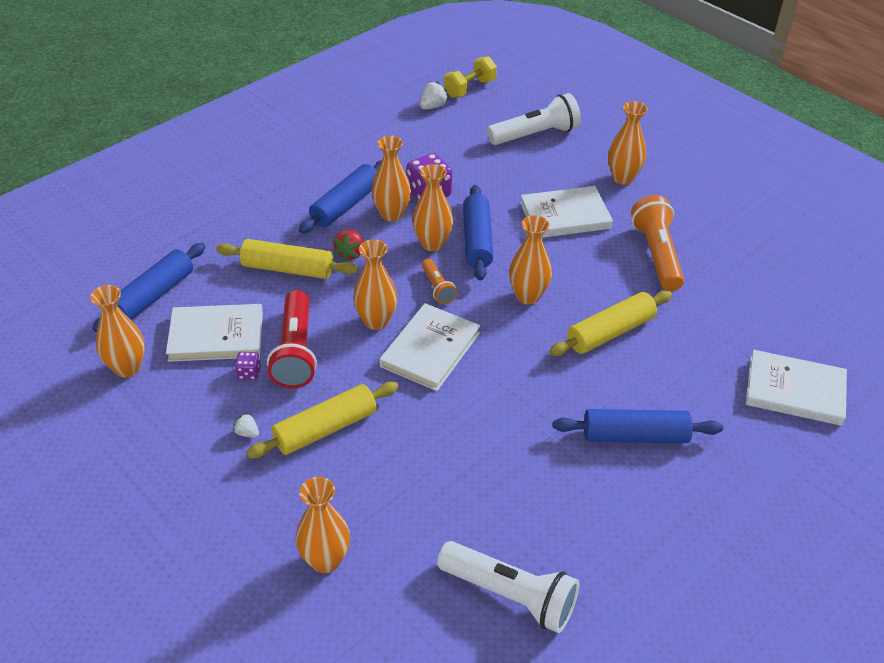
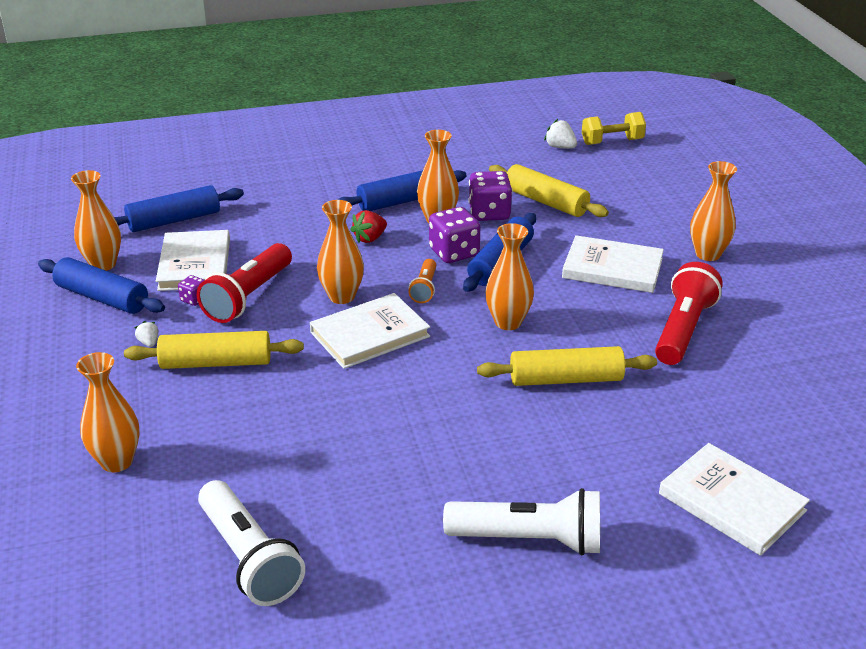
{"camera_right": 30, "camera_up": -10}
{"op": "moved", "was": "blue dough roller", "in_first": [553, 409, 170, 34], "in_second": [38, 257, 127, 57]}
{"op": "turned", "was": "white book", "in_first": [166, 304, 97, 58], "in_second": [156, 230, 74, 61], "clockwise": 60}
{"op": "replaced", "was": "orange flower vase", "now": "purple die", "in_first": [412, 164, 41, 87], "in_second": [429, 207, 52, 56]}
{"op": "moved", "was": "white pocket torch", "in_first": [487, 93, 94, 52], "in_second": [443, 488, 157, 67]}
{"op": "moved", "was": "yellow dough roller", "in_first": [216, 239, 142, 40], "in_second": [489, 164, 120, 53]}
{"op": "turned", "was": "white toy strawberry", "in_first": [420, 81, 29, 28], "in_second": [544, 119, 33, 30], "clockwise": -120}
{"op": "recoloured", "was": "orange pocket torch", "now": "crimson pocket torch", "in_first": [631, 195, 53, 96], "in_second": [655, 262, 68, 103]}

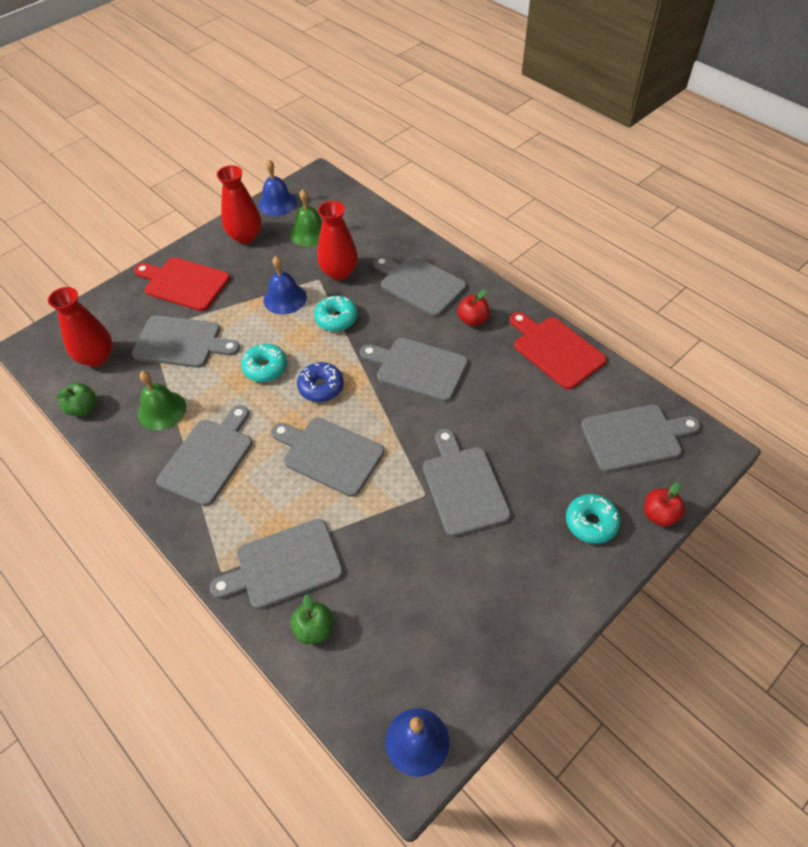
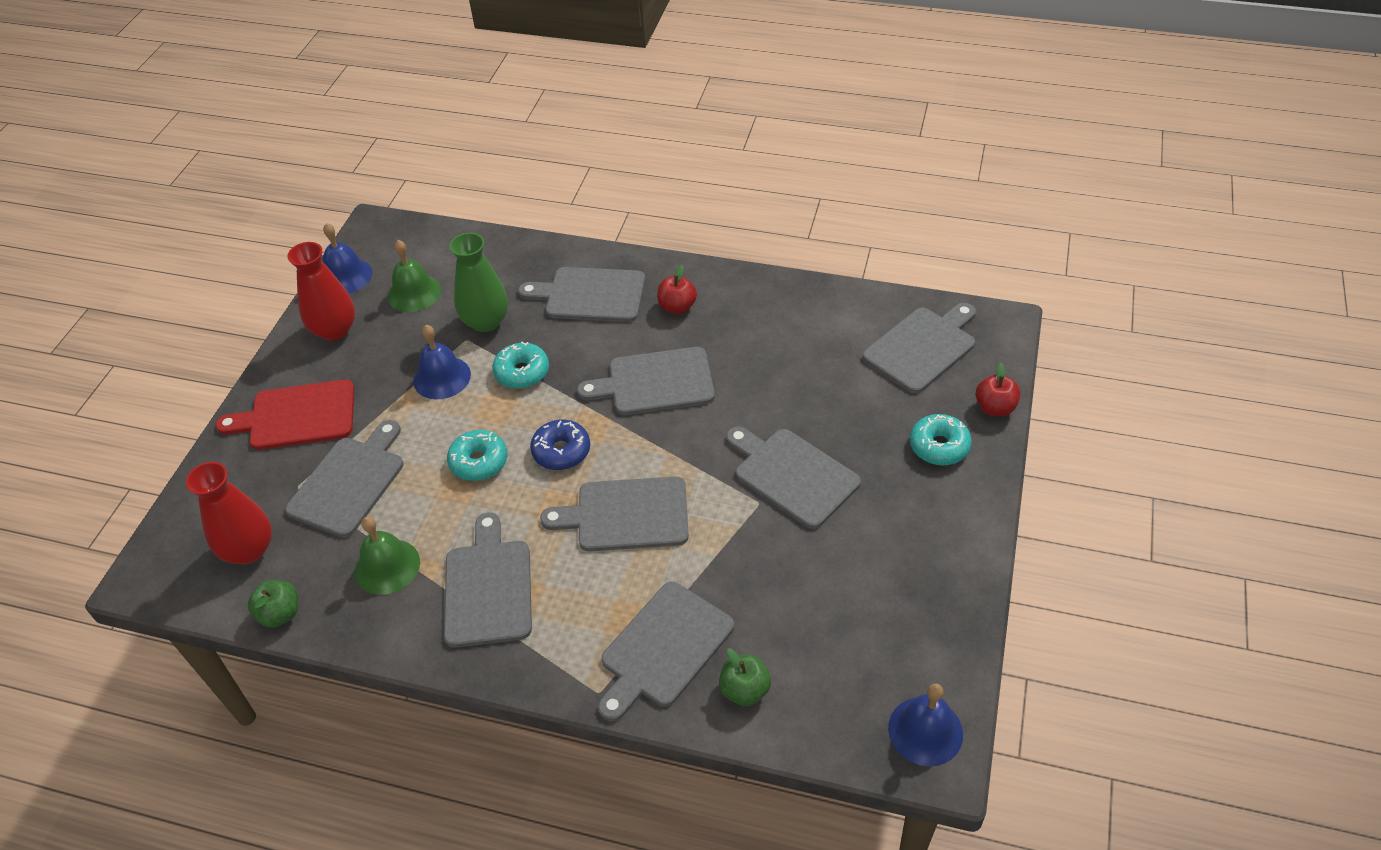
{"camera_right": -30, "camera_up": -5}
{"op": "turned", "was": "ash-grey bread board", "in_first": [132, 315, 108, 53], "in_second": [285, 420, 119, 118], "clockwise": -45}
{"op": "recoloured", "was": "crimson flower vase", "now": "green flower vase", "in_first": [317, 201, 41, 79], "in_second": [450, 233, 58, 99]}
{"op": "removed", "was": "crimson bread board", "in_first": [510, 312, 97, 78]}

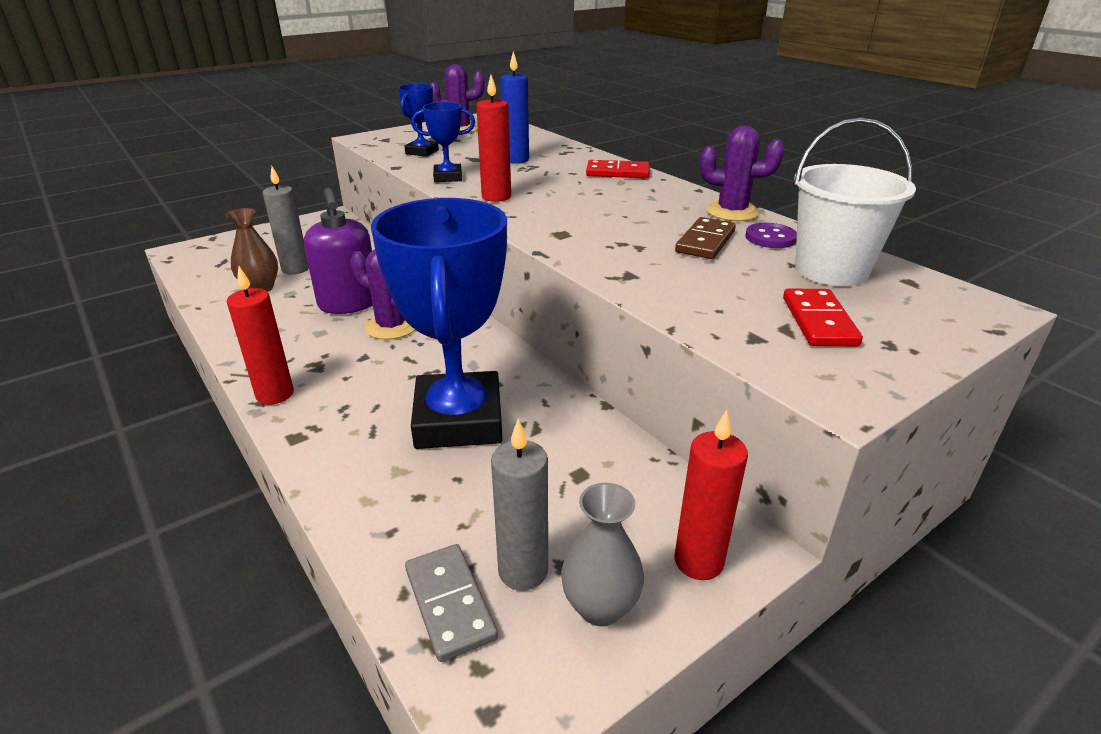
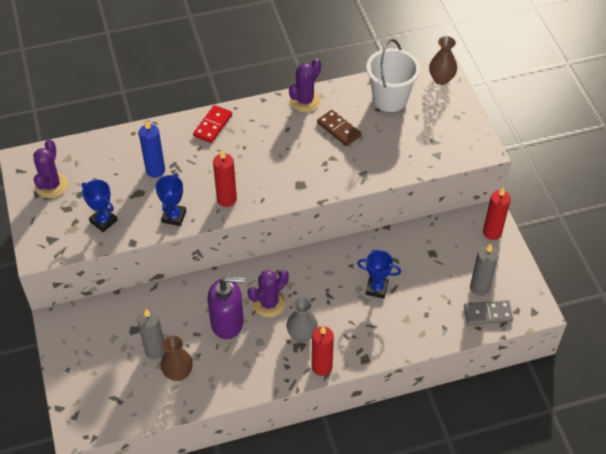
{"camera_right": -70, "camera_up": 20}
{"op": "moved", "was": "ash-grey flower vase", "in_first": [561, 483, 83, 143], "in_second": [287, 297, 31, 45]}
{"op": "resized", "was": "blue award cup", "in_first": [371, 198, 136, 251], "in_second": [357, 250, 44, 48], "ratio": 0.45}
{"op": "added", "now": "brown flower vase", "in_second": [429, 36, 28, 49]}
{"op": "removed", "was": "purple sewing button", "in_first": [745, 223, 52, 25]}
{"op": "removed", "was": "crimson domino", "in_first": [783, 288, 80, 59]}

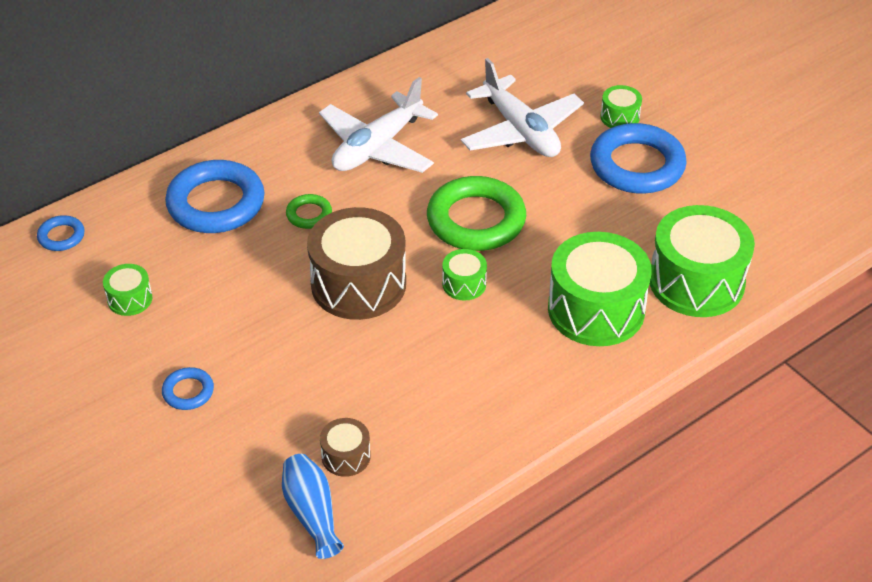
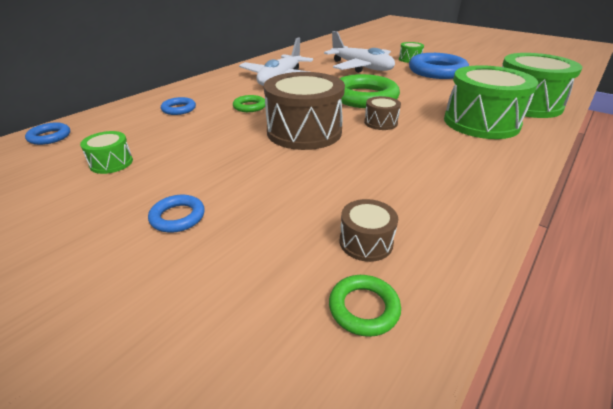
{"camera_right": -15, "camera_up": -10}
{"op": "resized", "was": "blue ring", "in_first": [165, 160, 100, 73], "in_second": [161, 97, 35, 18], "ratio": 0.47}
{"op": "replaced", "was": "blue flower vase", "now": "green ring", "in_first": [282, 454, 62, 105], "in_second": [329, 275, 72, 62]}
{"op": "recoloured", "was": "green snare drum", "now": "brown snare drum", "in_first": [442, 249, 45, 51], "in_second": [364, 96, 37, 34]}

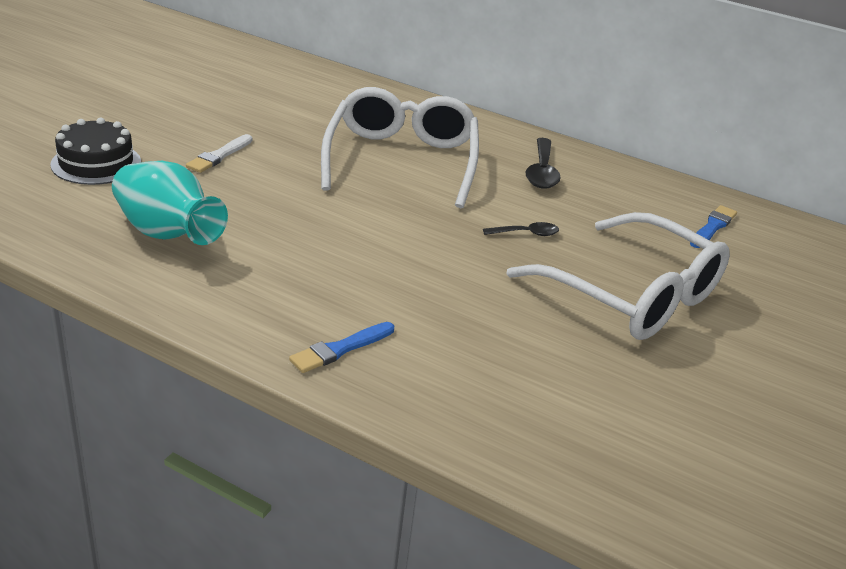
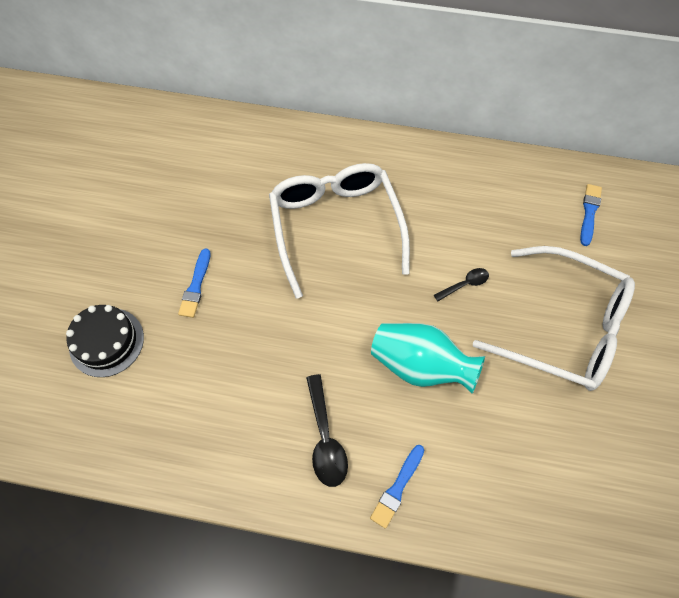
{"camera_right": -15, "camera_up": 30}
{"op": "recoloured", "was": "white brush", "now": "blue brush", "in_first": [186, 134, 66, 39], "in_second": [178, 248, 32, 70]}
{"op": "moved", "was": "black tablespoon", "in_first": [525, 138, 36, 51], "in_second": [306, 374, 42, 113]}
{"op": "moved", "was": "turquoise flower vase", "in_first": [112, 161, 116, 84], "in_second": [371, 323, 114, 71]}

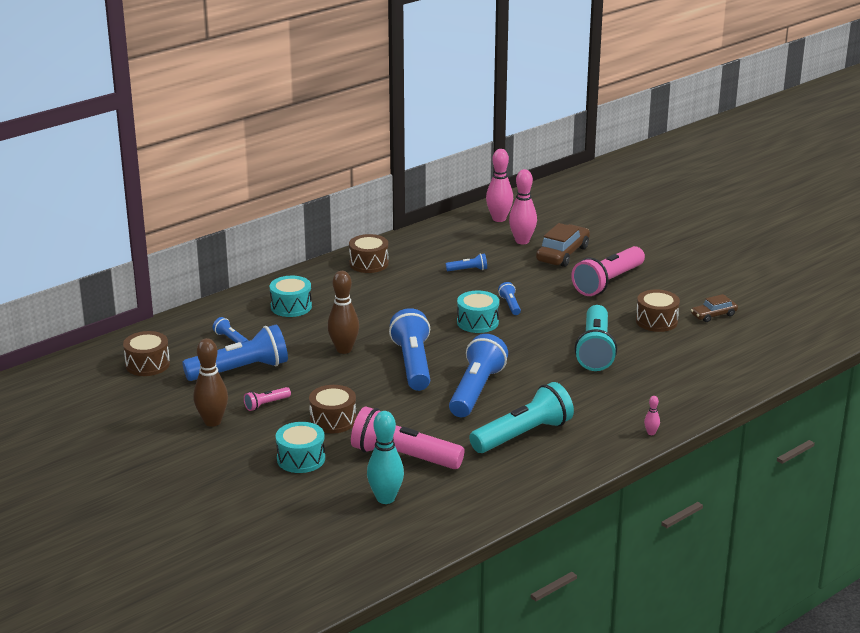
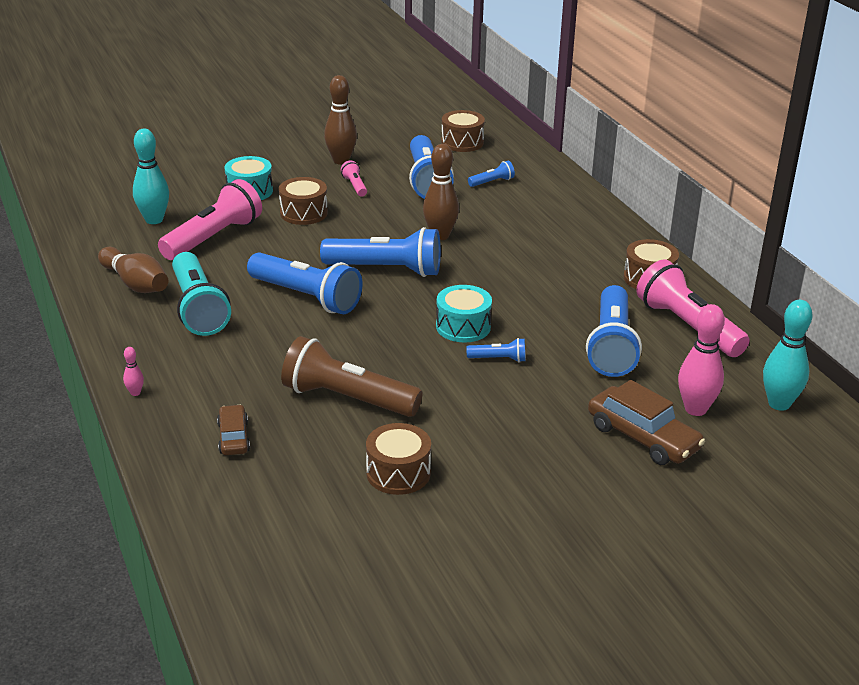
{"camera_right": 105, "camera_up": 5}
{"op": "added", "now": "brown tenpin", "in_second": [98, 247, 70, 46]}
{"op": "moved", "was": "brown car", "in_first": [691, 294, 47, 28], "in_second": [217, 404, 33, 51]}
{"op": "recoloured", "was": "turquoise pocket torch", "now": "brown pocket torch", "in_first": [575, 305, 42, 66], "in_second": [281, 336, 141, 81]}
{"op": "resized", "was": "blue pocket torch", "in_first": [446, 253, 41, 18], "in_second": [586, 285, 56, 92], "ratio": 2.22}
{"op": "moved", "was": "rosy pocket torch", "in_first": [571, 246, 74, 50], "in_second": [636, 260, 114, 97]}
{"op": "recoloured", "was": "rosy tenpin", "now": "turquoise tenpin", "in_first": [486, 149, 27, 73], "in_second": [763, 300, 49, 111]}
{"op": "removed", "was": "turquoise snare drum", "in_first": [270, 276, 42, 41]}

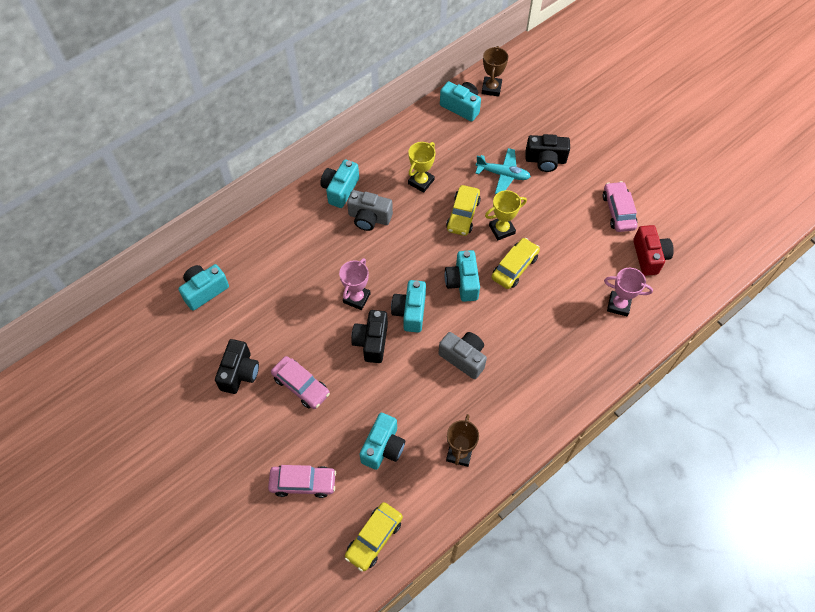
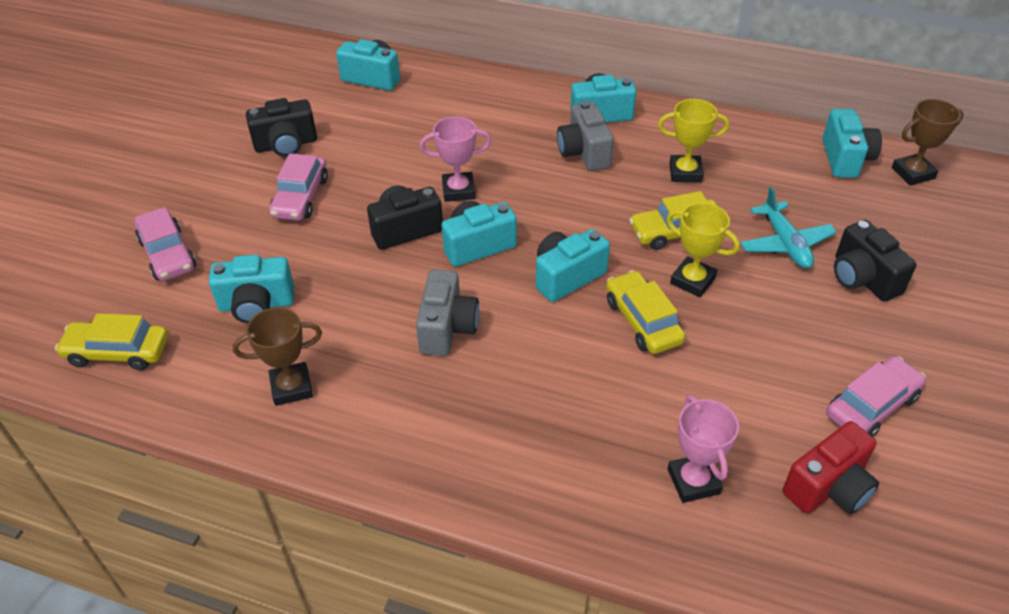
{"camera_right": 60, "camera_up": -15}
{"op": "turned", "was": "yellow car", "in_first": [491, 238, 49, 51], "in_second": [606, 270, 80, 84], "clockwise": -120}

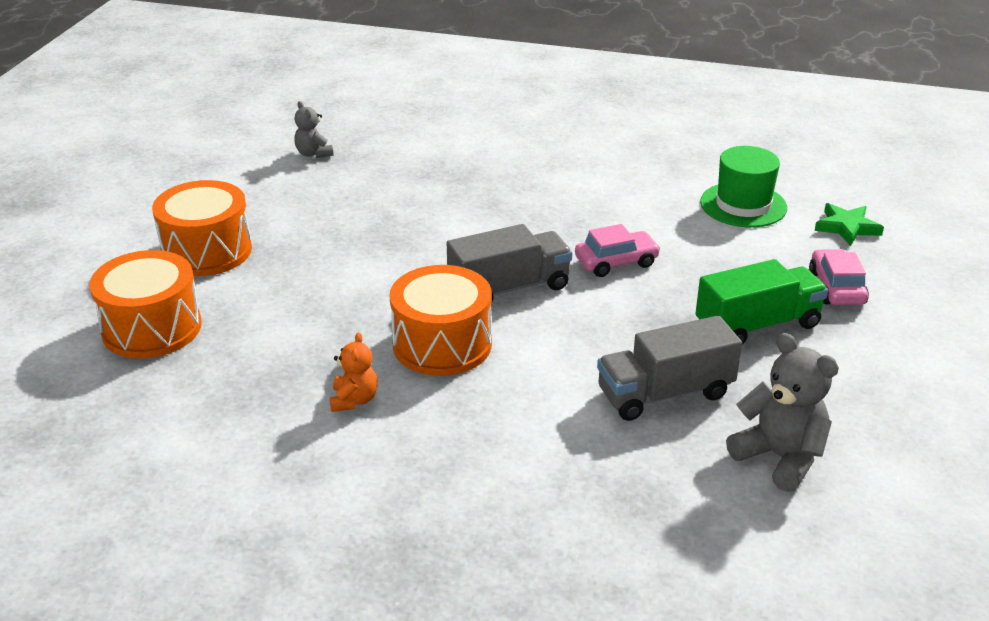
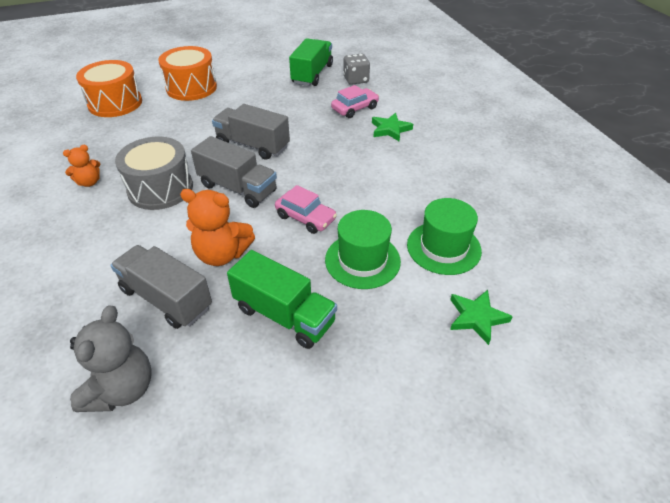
{"camera_right": 55, "camera_up": 10}
{"op": "recoloured", "was": "orange snare drum", "now": "ash-grey snare drum", "in_first": [390, 265, 102, 111], "in_second": [115, 137, 78, 73]}
{"op": "added", "now": "orange teddy bear", "in_second": [180, 189, 75, 77]}
{"op": "added", "now": "ash-grey toy truck", "in_second": [212, 104, 78, 56]}
{"op": "replaced", "was": "ash-grey teddy bear", "now": "green toy truck", "in_first": [294, 101, 39, 57], "in_second": [289, 38, 44, 48]}
{"op": "added", "now": "green hat", "in_second": [325, 210, 76, 79]}
{"op": "moved", "was": "rosy car", "in_first": [809, 249, 60, 56], "in_second": [331, 85, 48, 33]}
{"op": "added", "now": "ash-grey die", "in_second": [343, 53, 27, 32]}
{"op": "added", "now": "green five-pointed star", "in_second": [372, 113, 41, 29]}

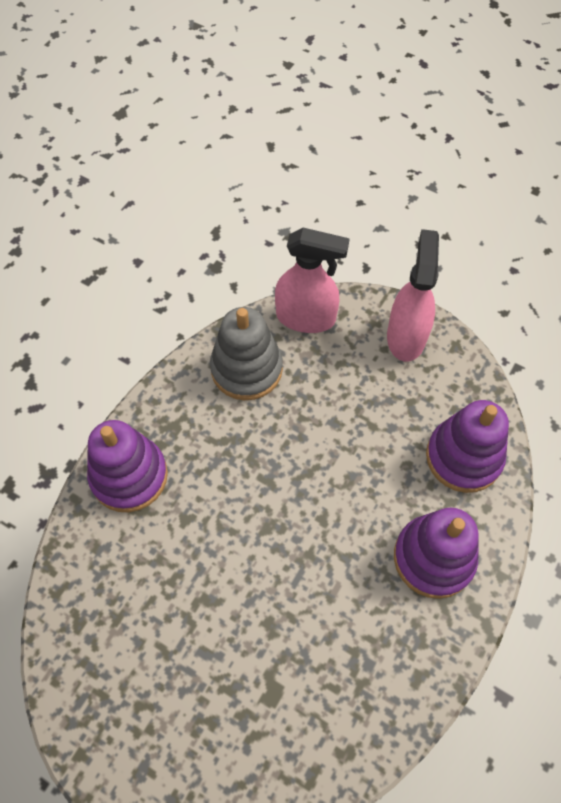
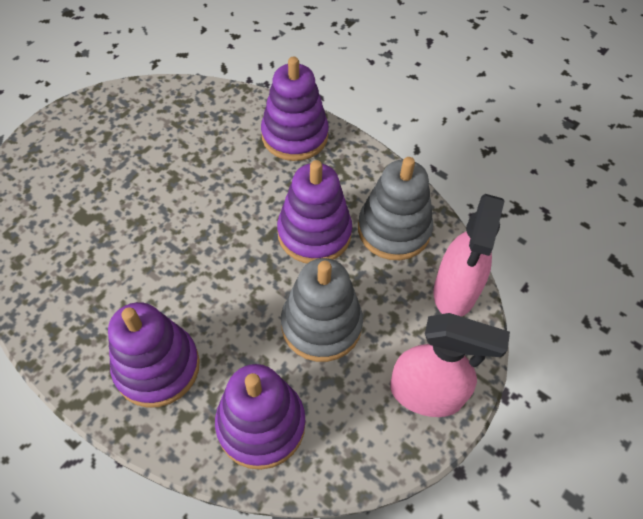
{"camera_right": 95, "camera_up": -5}
{"op": "added", "now": "purple stacking toy", "in_second": [277, 160, 75, 103]}
{"op": "added", "now": "ash-grey stacking toy", "in_second": [281, 258, 82, 104]}

